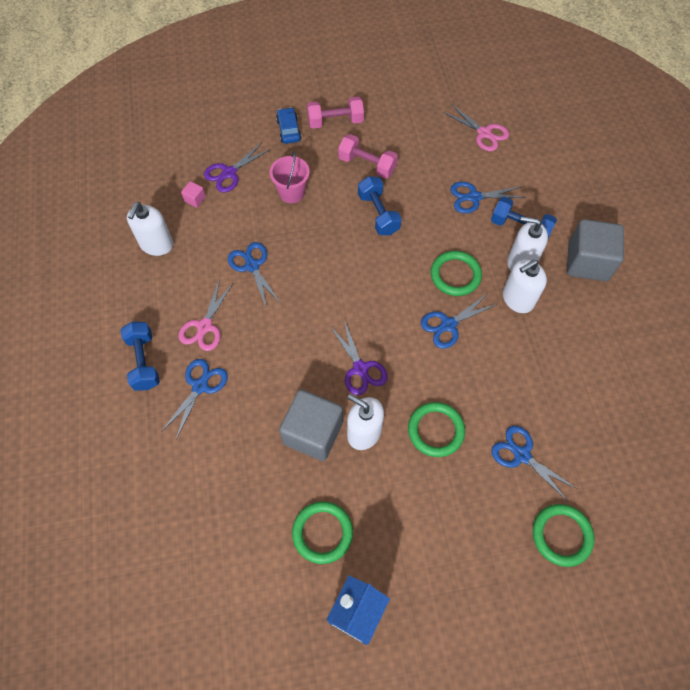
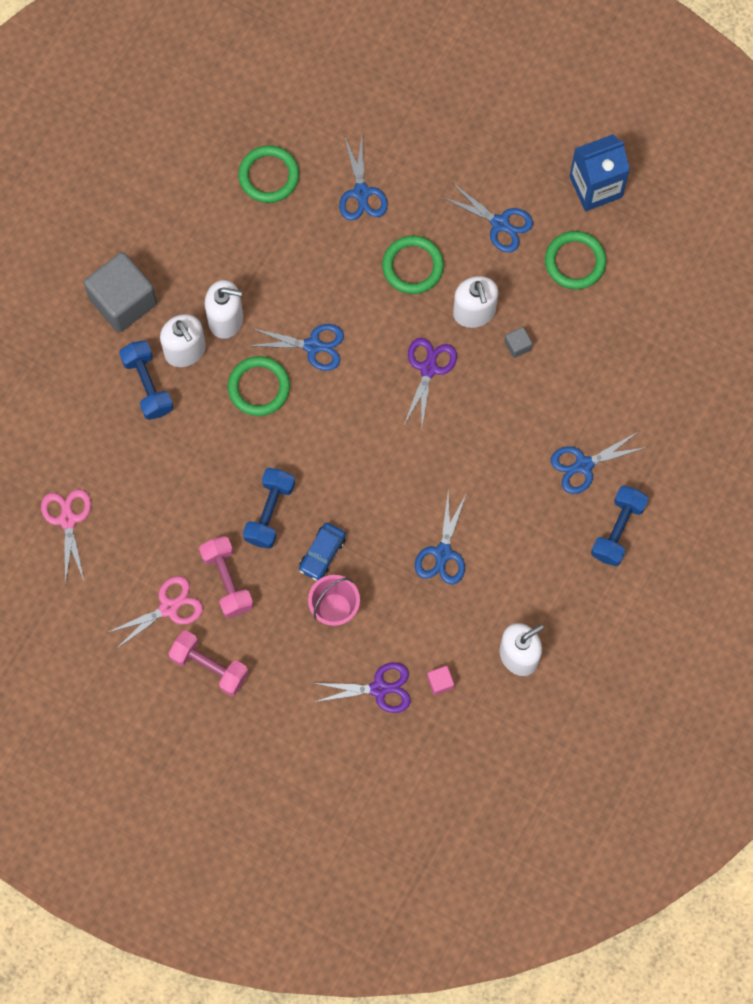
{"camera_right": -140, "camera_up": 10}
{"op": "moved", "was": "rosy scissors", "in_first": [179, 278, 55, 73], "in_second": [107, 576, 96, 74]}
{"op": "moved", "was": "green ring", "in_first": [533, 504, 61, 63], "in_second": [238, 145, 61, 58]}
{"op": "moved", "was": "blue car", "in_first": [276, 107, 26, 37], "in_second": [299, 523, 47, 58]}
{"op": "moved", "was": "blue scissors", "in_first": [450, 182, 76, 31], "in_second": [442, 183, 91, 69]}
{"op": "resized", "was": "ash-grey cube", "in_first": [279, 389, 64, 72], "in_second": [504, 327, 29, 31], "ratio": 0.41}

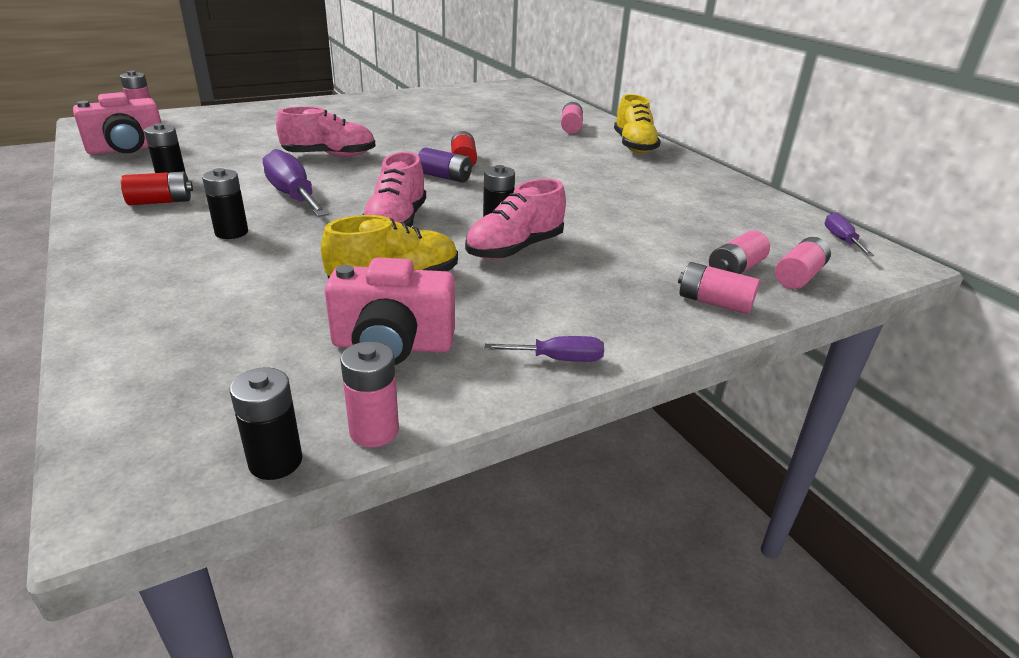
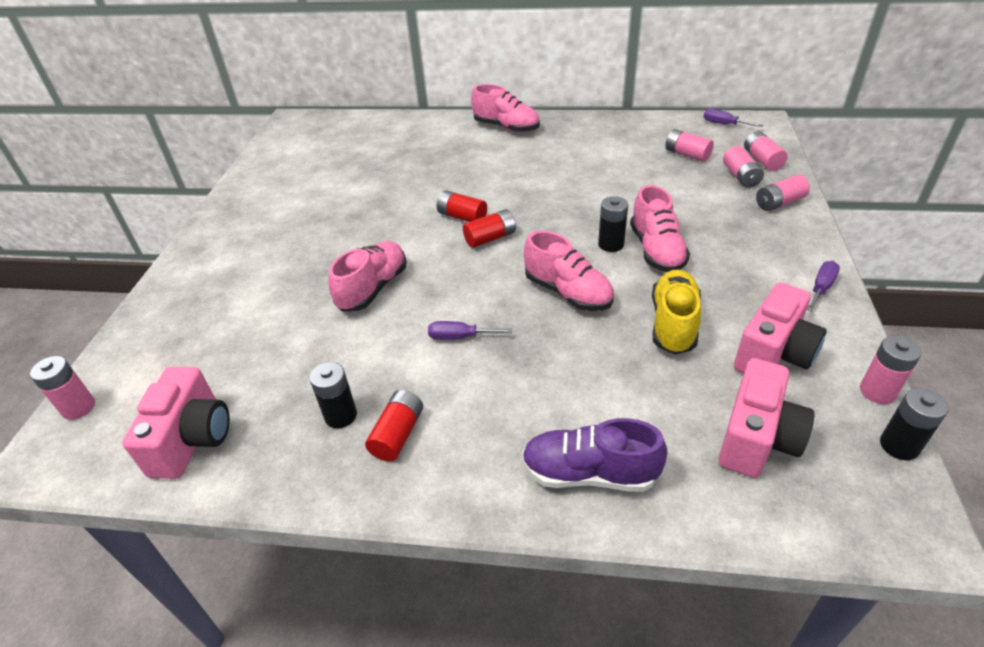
{"camera_right": -50, "camera_up": 10}
{"op": "resized", "was": "purple screwdriver", "in_first": [263, 149, 66, 68], "in_second": [428, 321, 84, 19], "ratio": 0.52}
{"op": "recoloured", "was": "purple power cell", "now": "crimson power cell", "in_first": [418, 148, 54, 35], "in_second": [463, 209, 53, 39]}
{"op": "recoloured", "was": "yellow lace-up shoe", "now": "rosy lace-up shoe", "in_first": [614, 94, 47, 59], "in_second": [471, 84, 69, 49]}
{"op": "added", "now": "purple lace-up shoe", "in_second": [522, 418, 146, 74]}
{"op": "moved", "was": "rosy power cell", "in_first": [561, 102, 22, 32], "in_second": [665, 129, 49, 33]}
{"op": "added", "now": "rosy compact camera", "in_second": [718, 358, 97, 120]}
{"op": "removed", "was": "black power cell", "in_first": [202, 168, 46, 71]}

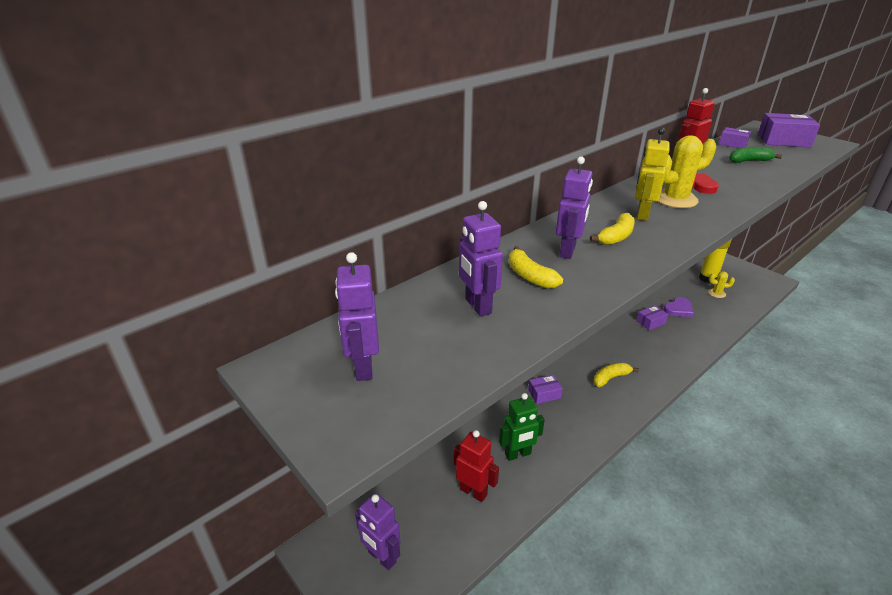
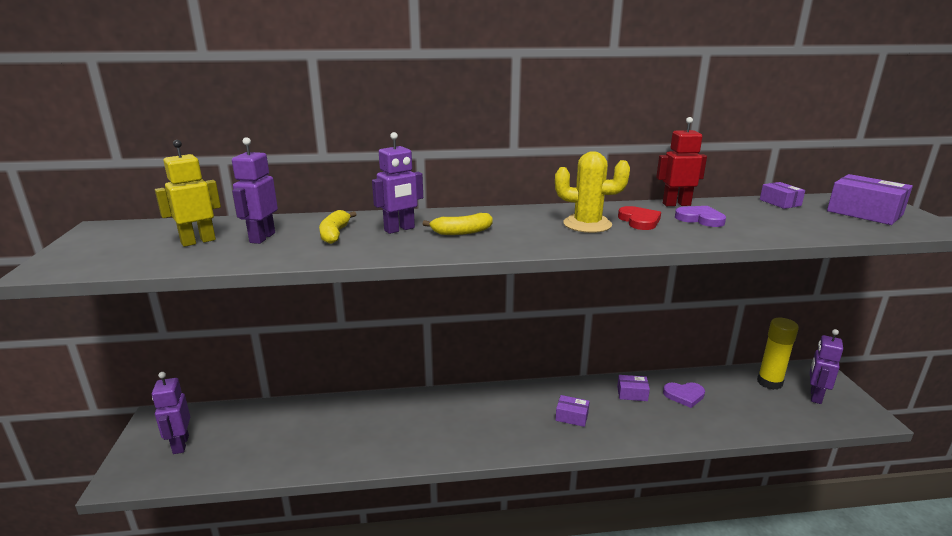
{"camera_right": 35, "camera_up": -10}
{"op": "moved", "was": "yellow robot", "in_first": [635, 128, 35, 93], "in_second": [155, 140, 66, 107]}
{"op": "moved", "was": "purple package", "in_first": [528, 375, 35, 29], "in_second": [555, 395, 35, 32]}
{"op": "added", "now": "purple love heart", "in_second": [675, 206, 51, 21]}
{"op": "moved", "was": "purple robot", "in_first": [335, 252, 44, 129], "in_second": [810, 329, 33, 75]}
{"op": "removed", "was": "crimson robot", "in_first": [454, 430, 45, 72]}
{"op": "removed", "was": "green robot", "in_first": [499, 393, 46, 68]}
{"op": "removed", "was": "yellow banana fruit", "in_first": [594, 363, 45, 24]}
{"op": "removed", "was": "yellow saguaro cactus", "in_first": [708, 271, 27, 27]}
{"op": "removed", "was": "green banana fruit", "in_first": [729, 147, 53, 16]}

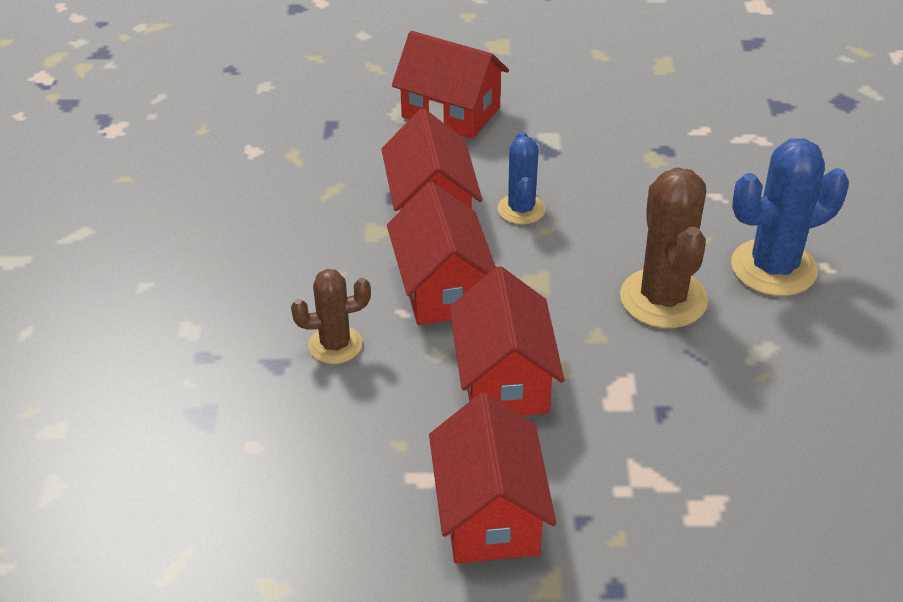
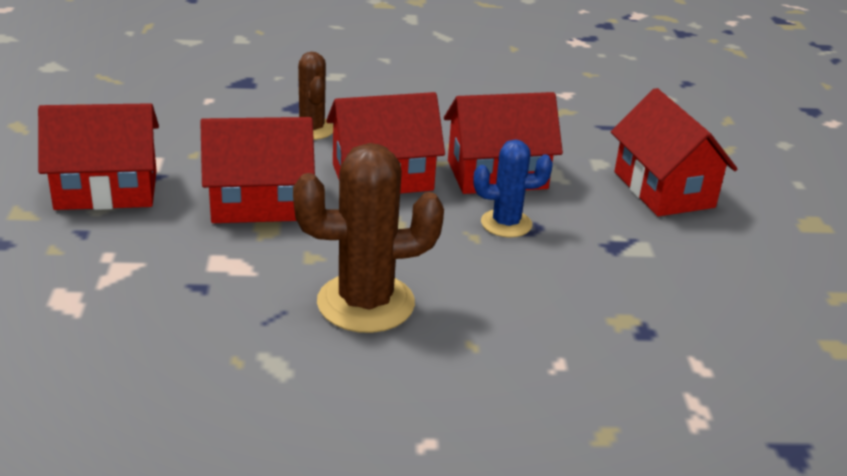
{"camera_right": 85, "camera_up": -10}
{"op": "turned", "was": "crimson cottage", "in_first": [392, 31, 117, 108], "in_second": [611, 88, 126, 129], "clockwise": -45}
{"op": "removed", "was": "blue saguaro cactus", "in_first": [731, 138, 118, 158]}

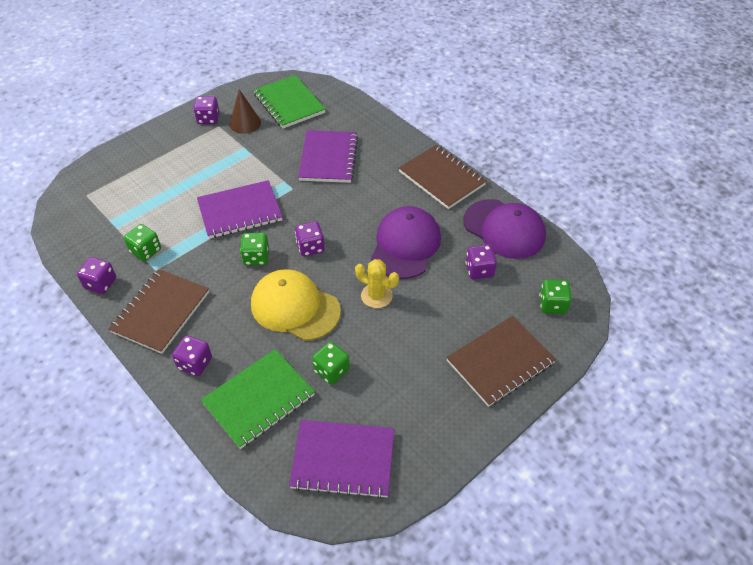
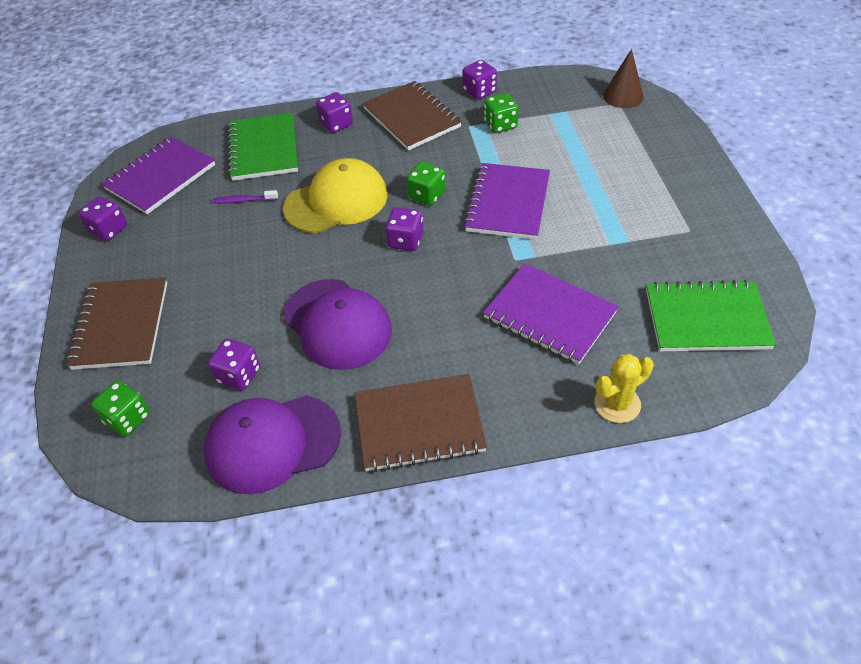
{"camera_right": 125, "camera_up": 0}
{"op": "moved", "was": "purple die", "in_first": [193, 96, 26, 28], "in_second": [78, 196, 49, 45]}
{"op": "replaced", "was": "green die", "now": "purple tooth brush", "in_first": [312, 342, 38, 43], "in_second": [213, 190, 65, 14]}
{"op": "moved", "was": "yellow saguaro cactus", "in_first": [355, 259, 44, 49], "in_second": [594, 354, 60, 69]}
{"op": "moved", "was": "brown cone", "in_first": [230, 89, 31, 45], "in_second": [603, 49, 41, 59]}

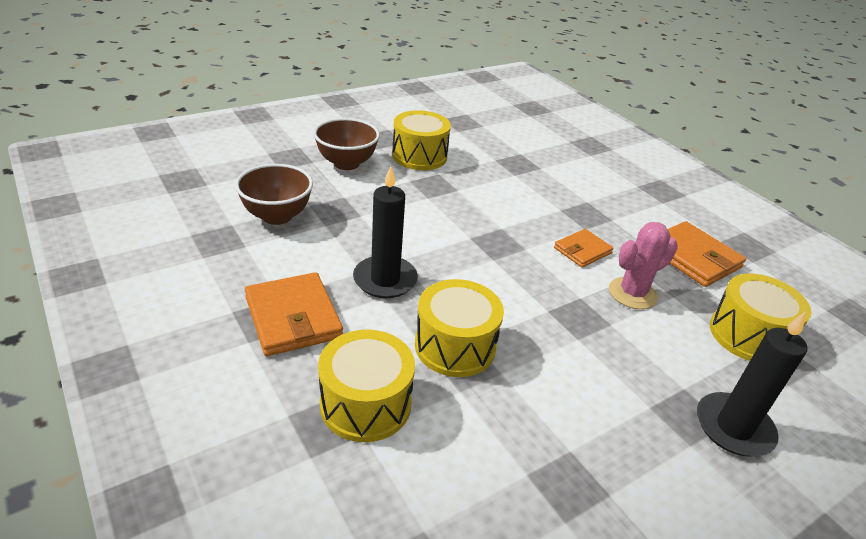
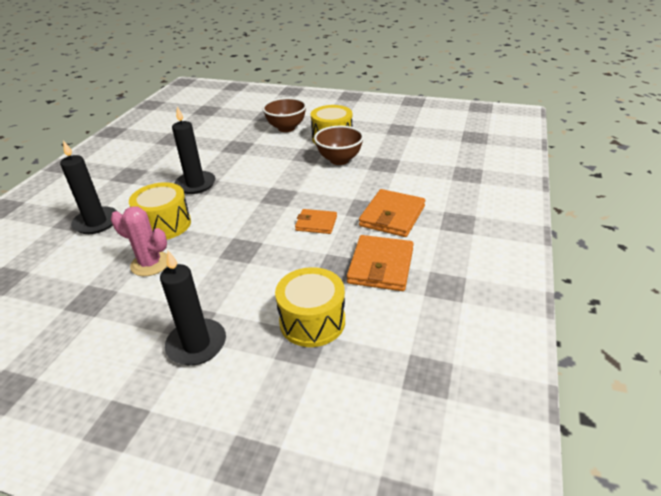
{"camera_right": 55, "camera_up": 0}
{"op": "replaced", "was": "yellow snare drum", "now": "black wax candle", "in_first": [318, 329, 97, 113], "in_second": [60, 140, 58, 94]}
{"op": "moved", "was": "rosy saguaro cactus", "in_first": [609, 222, 69, 87], "in_second": [111, 206, 56, 70]}
{"op": "moved", "was": "brown deep dish", "in_first": [235, 164, 78, 61], "in_second": [314, 126, 50, 39]}
{"op": "moved", "was": "orange wallet", "in_first": [245, 272, 98, 84], "in_second": [359, 189, 66, 48]}

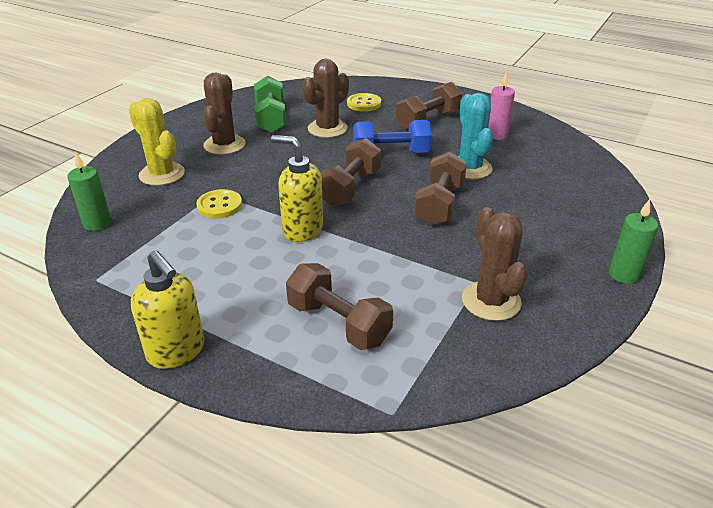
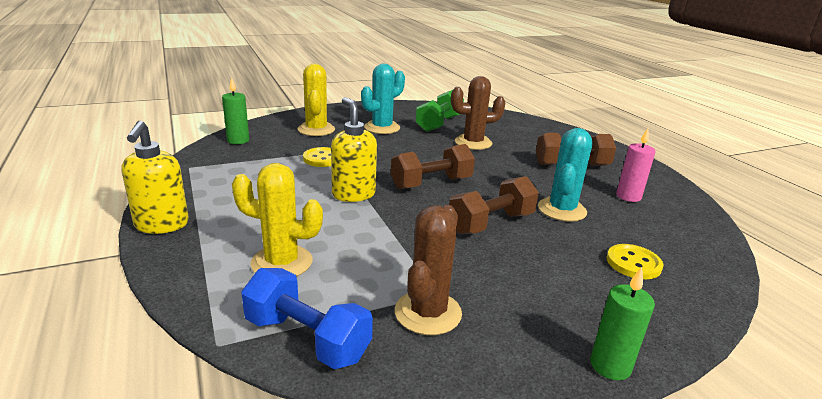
{"camera_right": 35, "camera_up": -10}
{"op": "replaced", "was": "brown free weight", "now": "yellow saguaro cactus", "in_first": [286, 263, 107, 87], "in_second": [232, 163, 91, 113]}
{"op": "moved", "was": "blue free weight", "in_first": [353, 120, 79, 33], "in_second": [241, 268, 132, 101]}
{"op": "recoloured", "was": "brown saguaro cactus", "now": "turquoise saguaro cactus", "in_first": [203, 73, 43, 82], "in_second": [361, 64, 44, 70]}
{"op": "moved", "was": "yellow sewing button", "in_first": [347, 93, 34, 19], "in_second": [606, 244, 58, 35]}

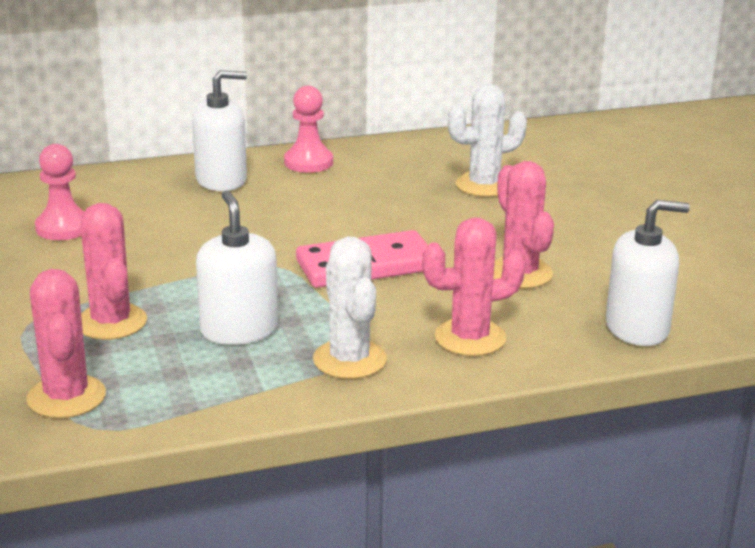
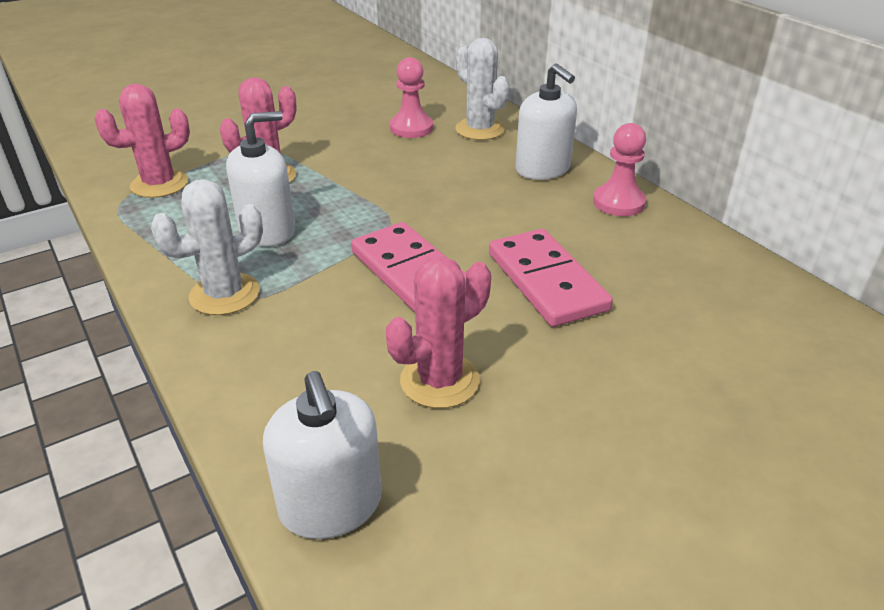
{"camera_right": 75, "camera_up": 10}
{"op": "moved", "was": "white saguaro cactus", "in_first": [448, 84, 79, 113], "in_second": [456, 38, 53, 102]}
{"op": "added", "now": "rosy domino", "in_second": [489, 229, 124, 98]}
{"op": "removed", "was": "rosy saguaro cactus", "in_first": [422, 217, 104, 139]}

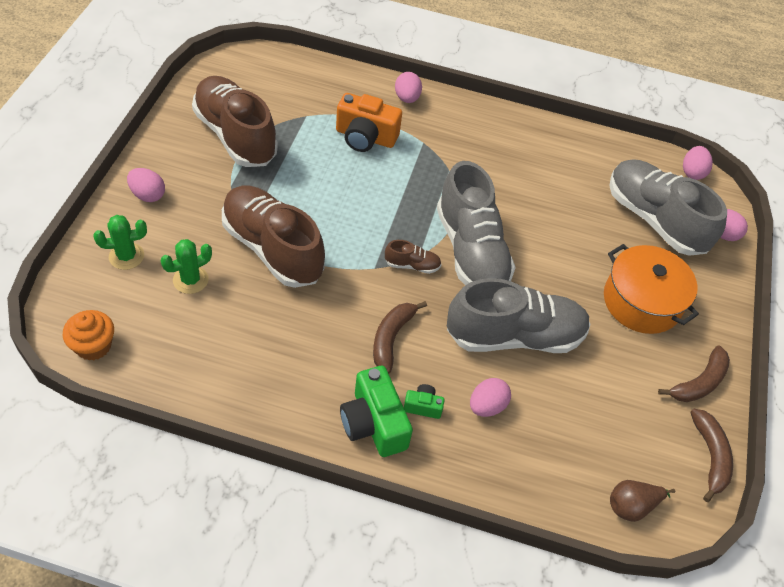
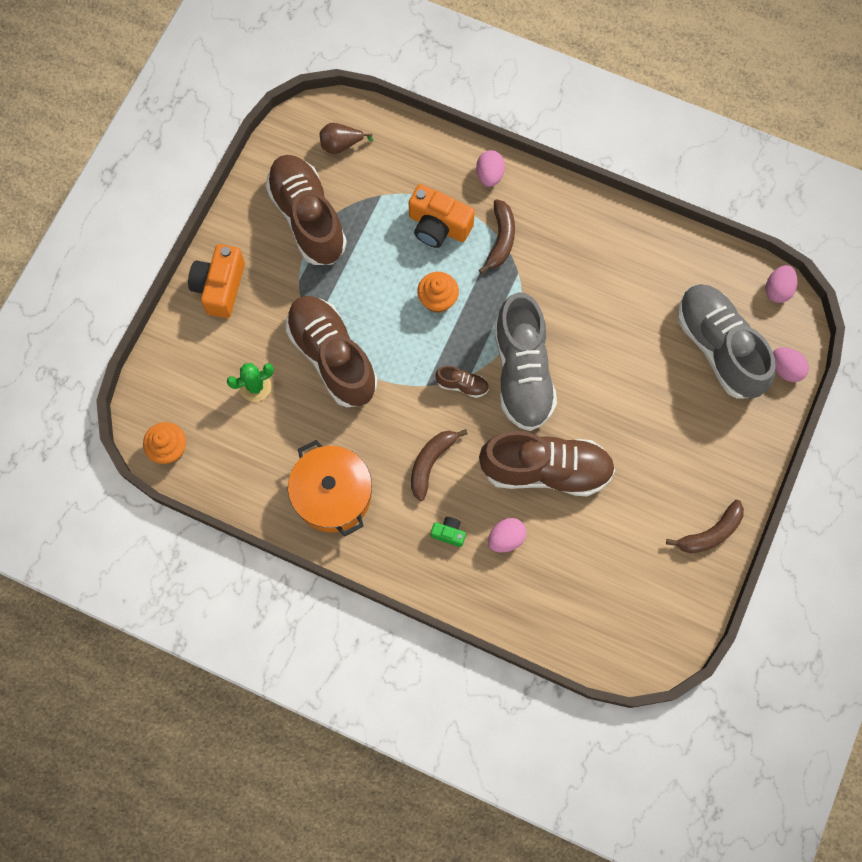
{"camera_right": 15, "camera_up": 20}
{"op": "replaced", "was": "rosy egg", "now": "orange compact camera", "in_first": [127, 168, 38, 34], "in_second": [188, 244, 57, 74]}
{"op": "moved", "was": "orange cooking pot", "in_first": [604, 244, 95, 90], "in_second": [288, 440, 84, 96]}
{"op": "moved", "was": "brown pear fruit", "in_first": [610, 480, 65, 42], "in_second": [320, 123, 53, 31]}
{"op": "added", "now": "orange muffin", "in_second": [417, 272, 42, 41]}
{"op": "moved", "was": "brown banana fruit", "in_first": [690, 409, 43, 93], "in_second": [479, 199, 36, 75]}
{"op": "recoloured", "was": "ash-grey lace-up shoe", "now": "brown lace-up shoe", "in_first": [447, 278, 143, 75], "in_second": [479, 431, 136, 65]}
{"op": "removed", "was": "green saguaro cactus", "in_first": [93, 215, 54, 55]}
{"op": "removed", "was": "green compact camera", "in_first": [340, 366, 73, 91]}

